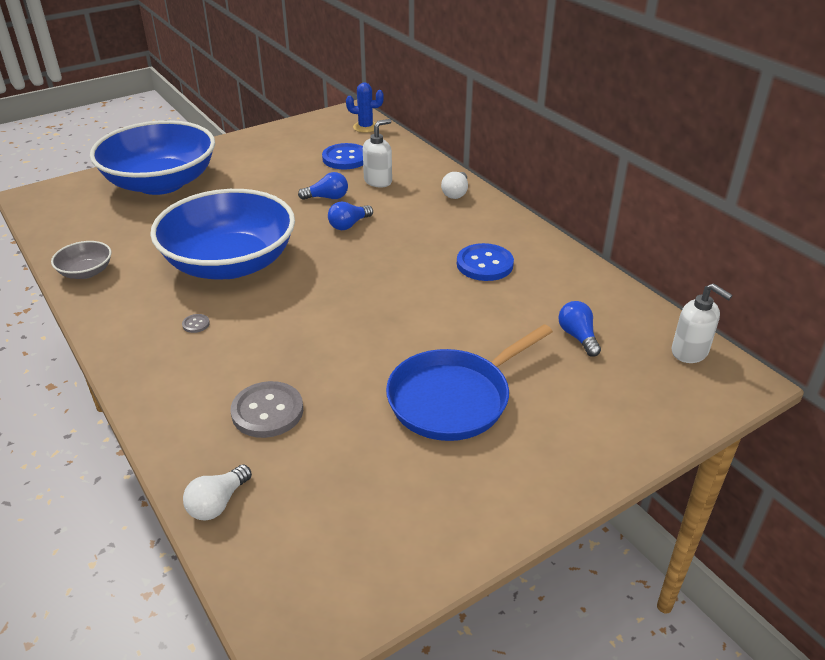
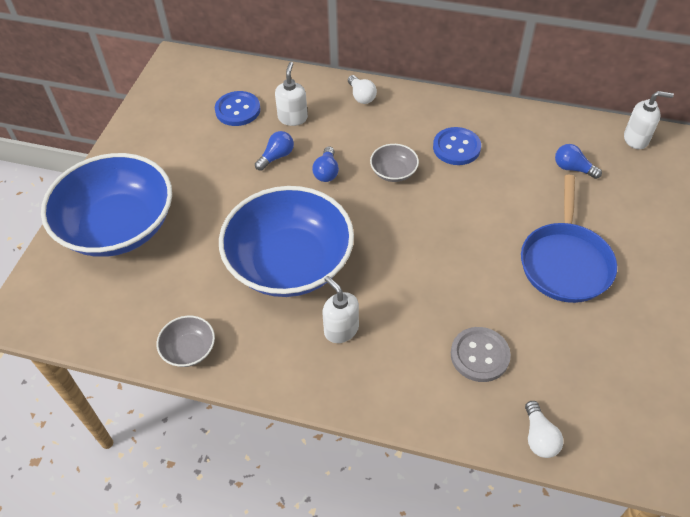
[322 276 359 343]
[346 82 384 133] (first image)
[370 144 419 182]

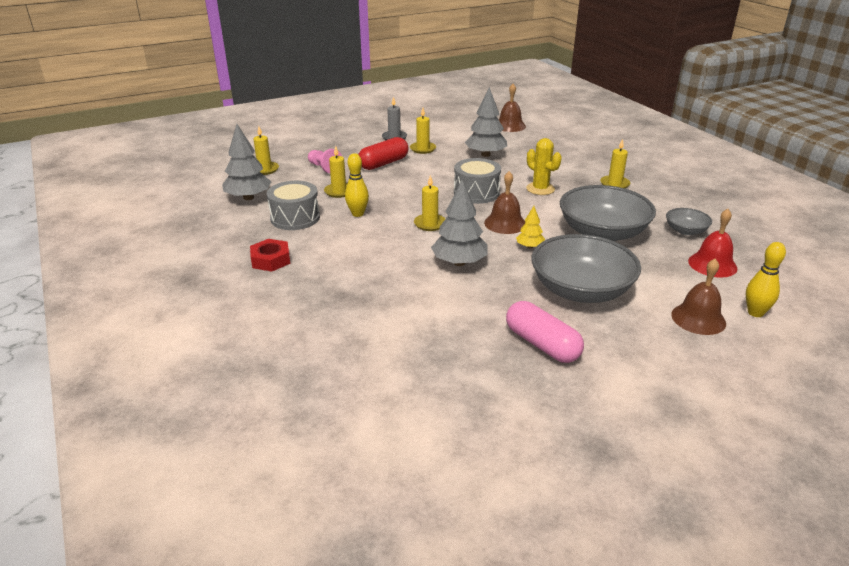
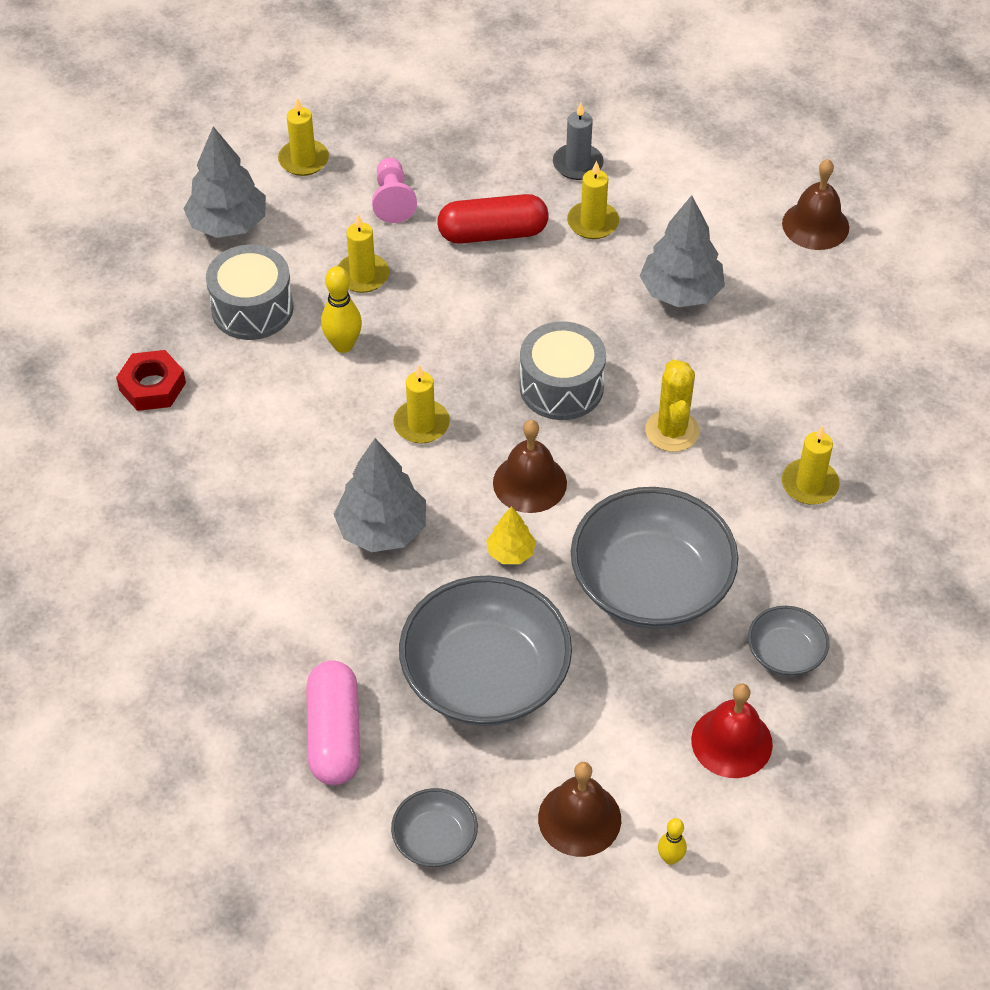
[658 818 687 865]
[391 788 478 867]

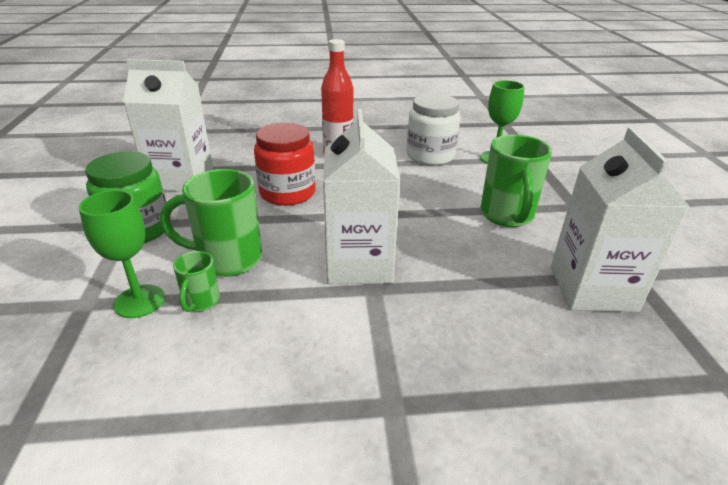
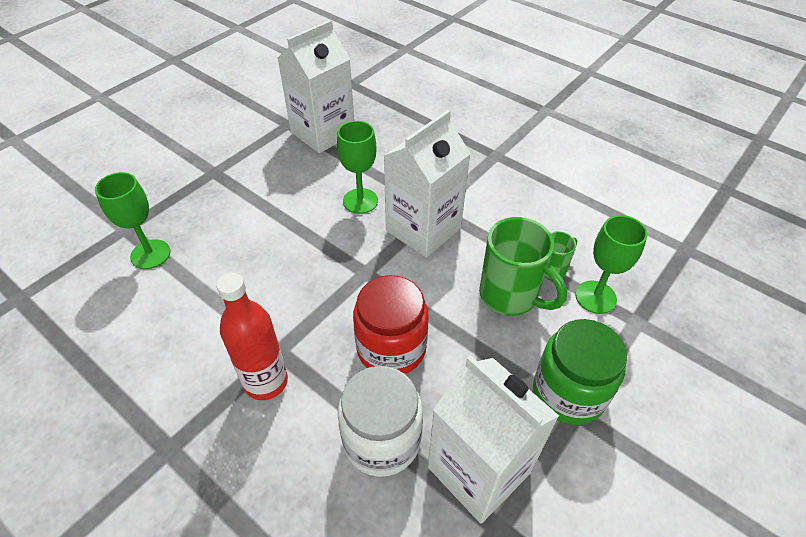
[338 366 423 477]
[480 134 552 227] (first image)
[337 121 378 214]

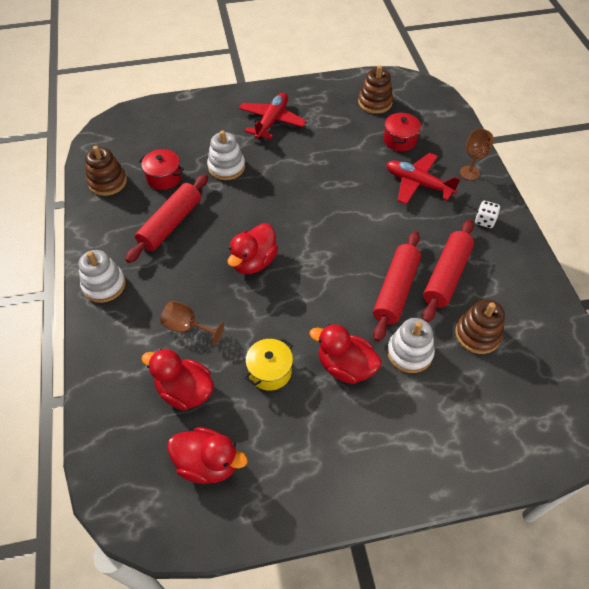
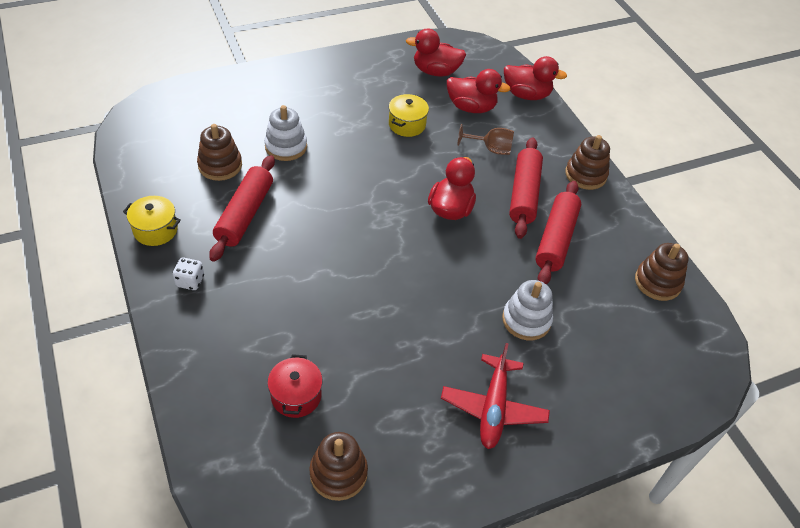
[565 135 610 190]
[139 149 184 190] (first image)
[504 56 567 100]
[509 137 543 239]
[386 153 461 205] (first image)
[460 129 494 180] (first image)
[123 196 181 246]

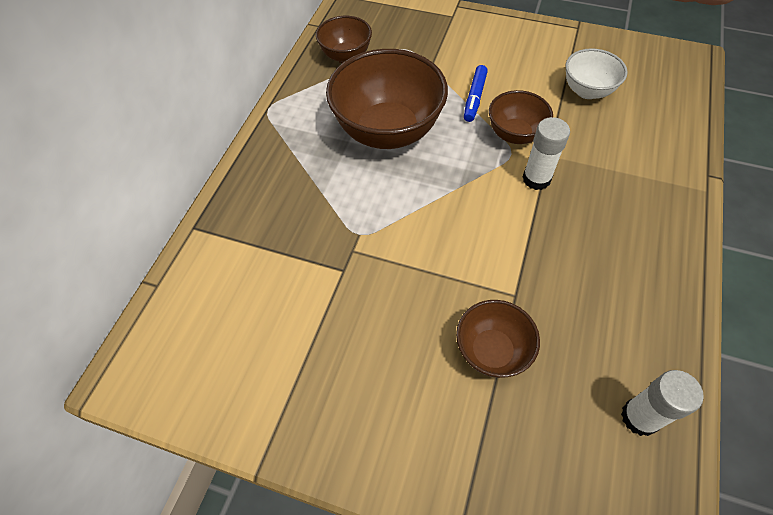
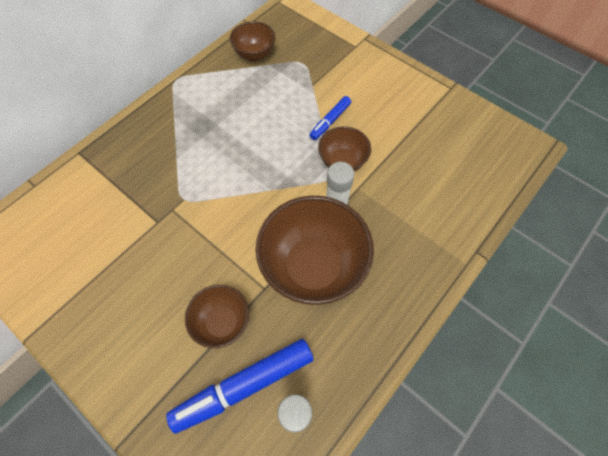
[256 196 374 305]
[566 48 627 99] (first image)
[166 339 314 434]

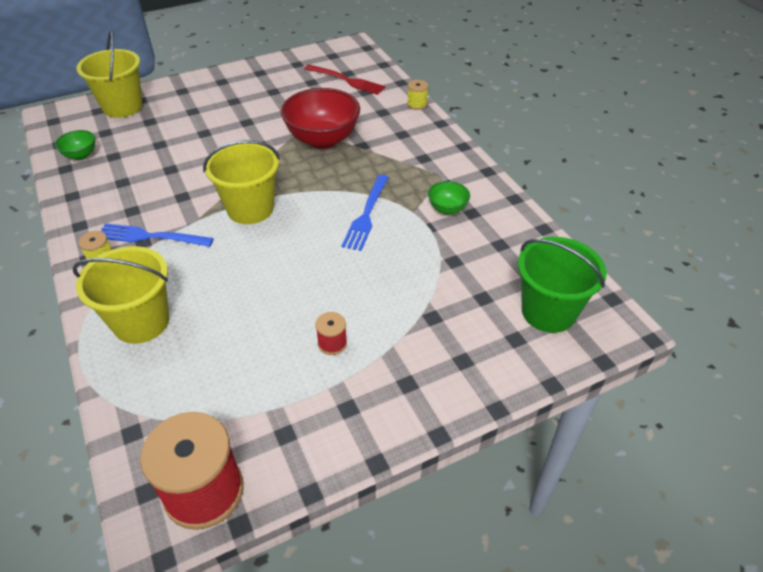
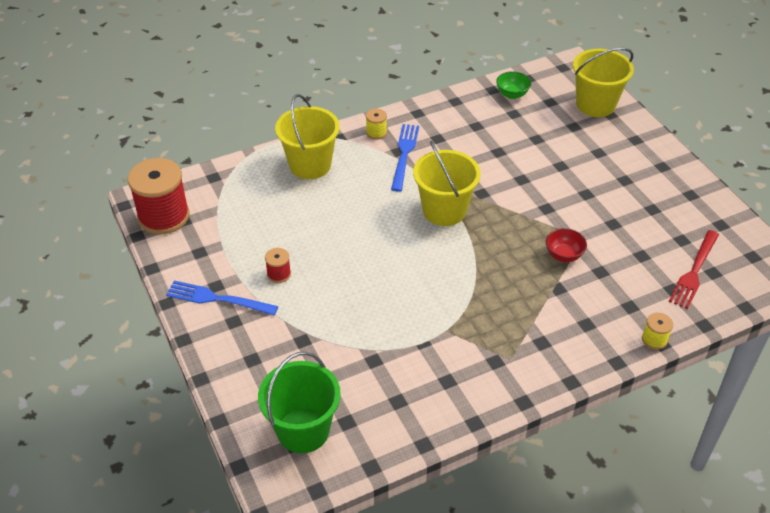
[546 228 587 262]
[166 280 278 315]
[428 181 470 214] (first image)

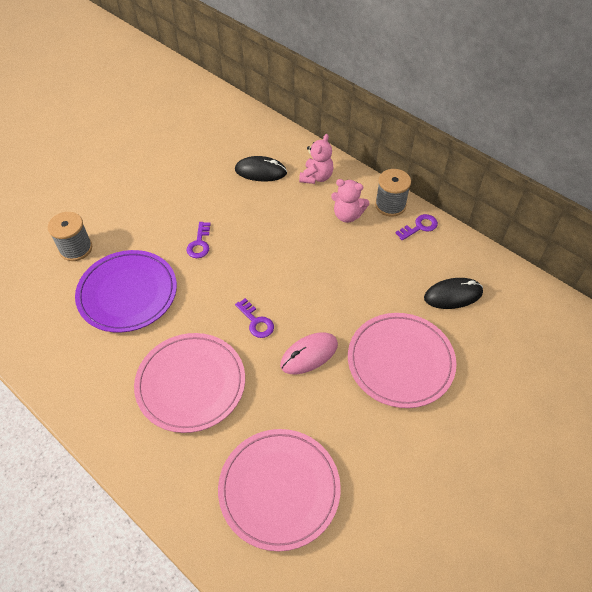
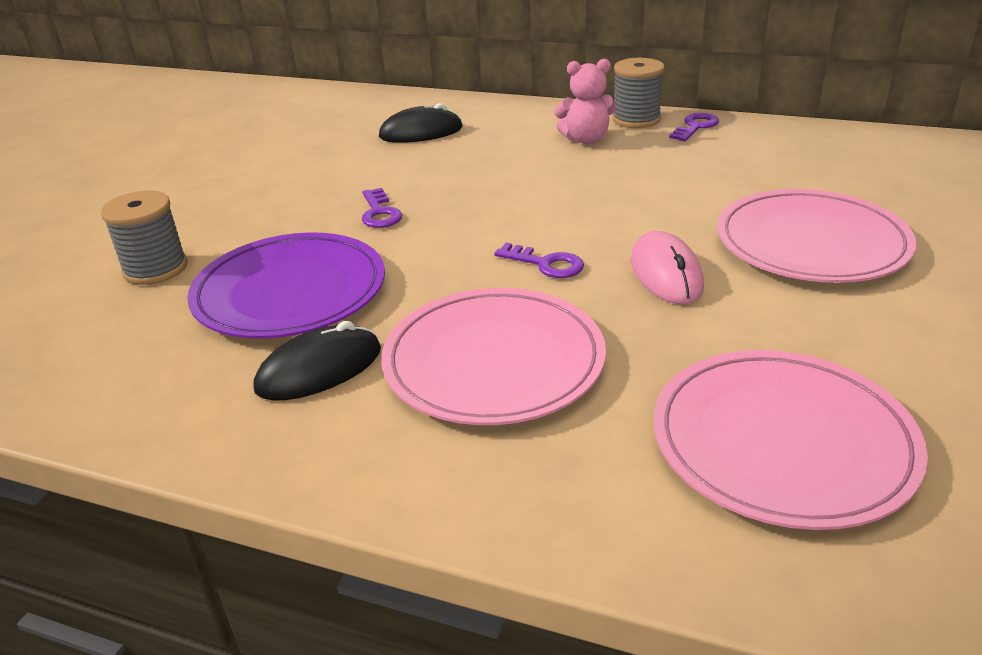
[631 231 704 304]
[299 134 334 184] (first image)
[253 321 381 401]

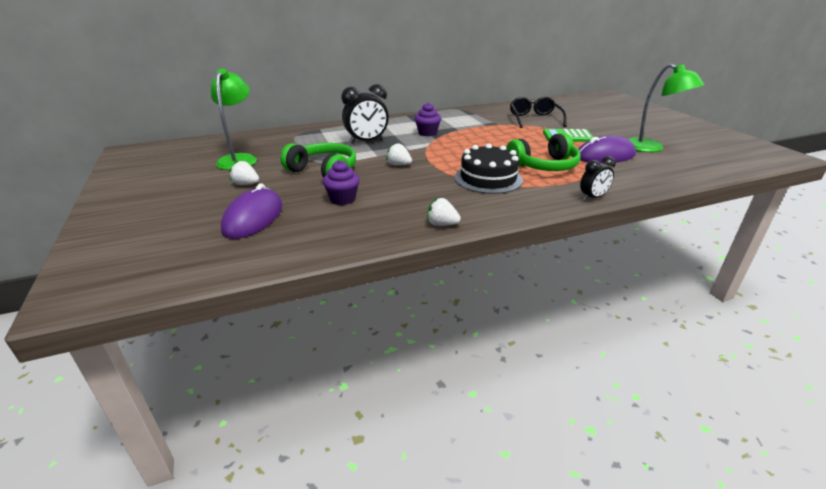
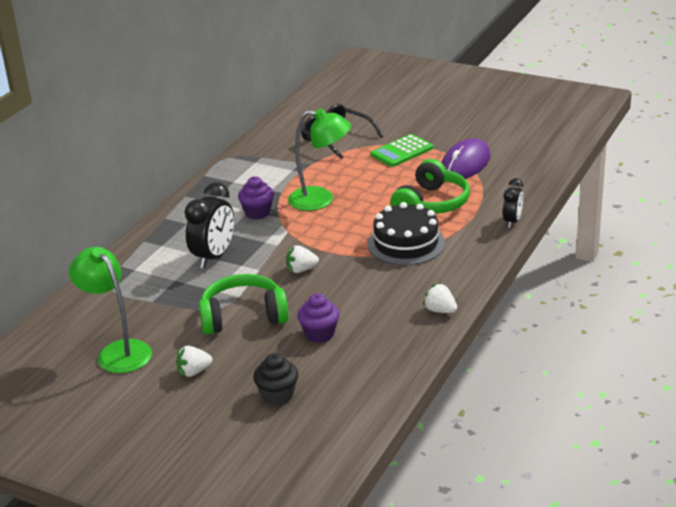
[253 353 298 405]
[423 283 457 313]
[288 108 351 211]

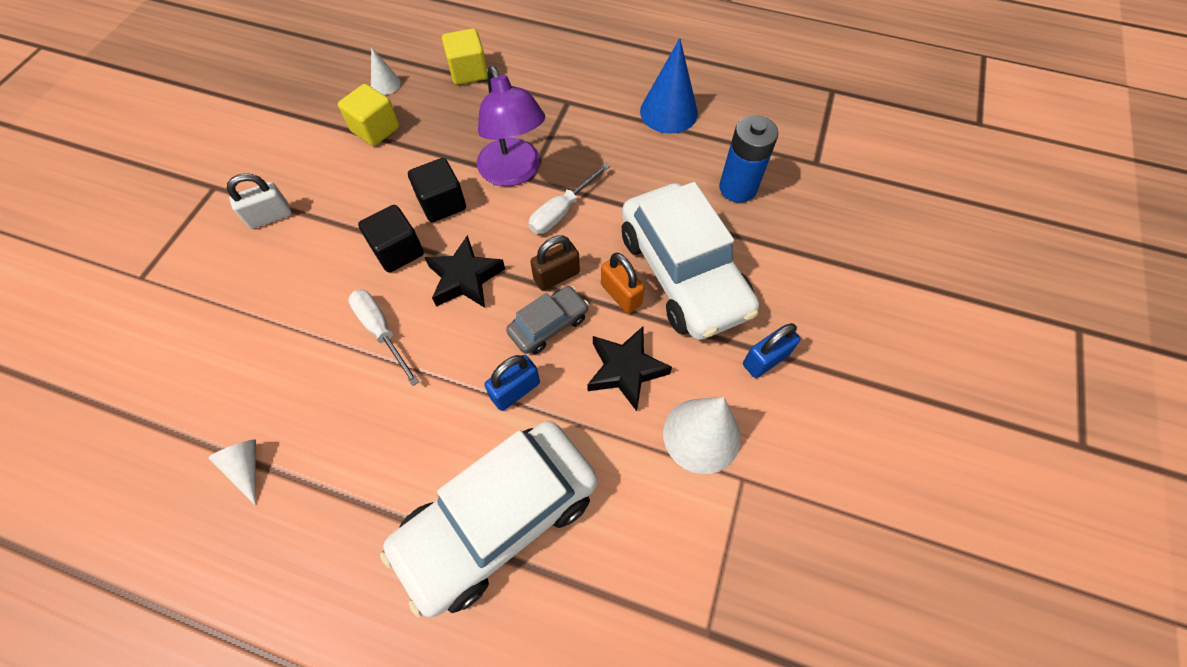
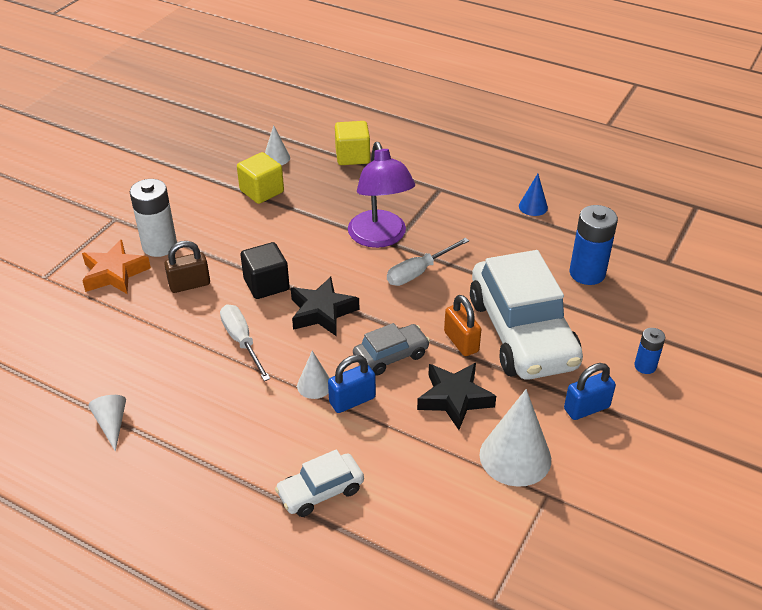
[130 179 177 257]
[275 449 364 517]
[408 158 466 222] (first image)
[164 241 210 293]
[519 174 548 216]
[82 240 151 294]
[297 351 330 399]
[634 328 665 374]

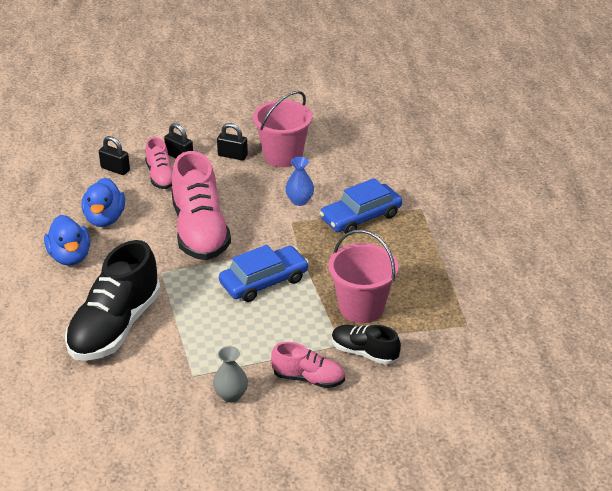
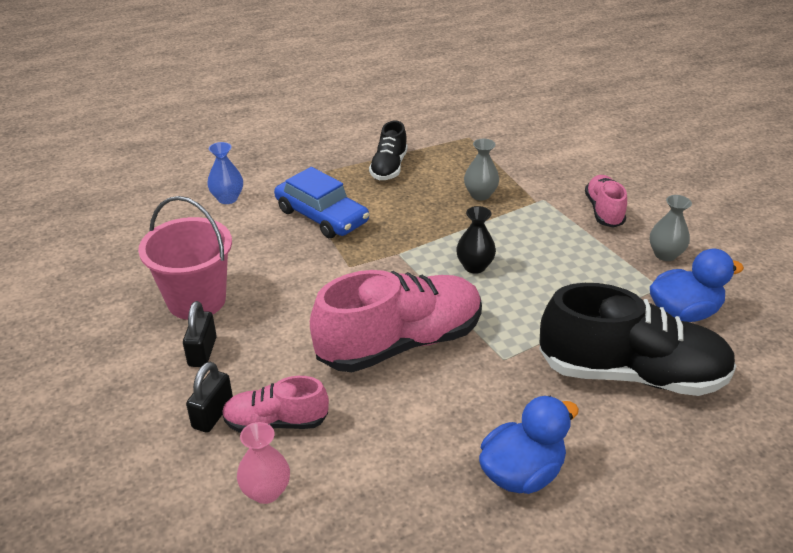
[650 249 744 322]
[237 422 290 504]
[222 376 329 433]
[456 206 496 274]
[207 142 243 204]
[464 139 499 200]
[369 121 408 180]

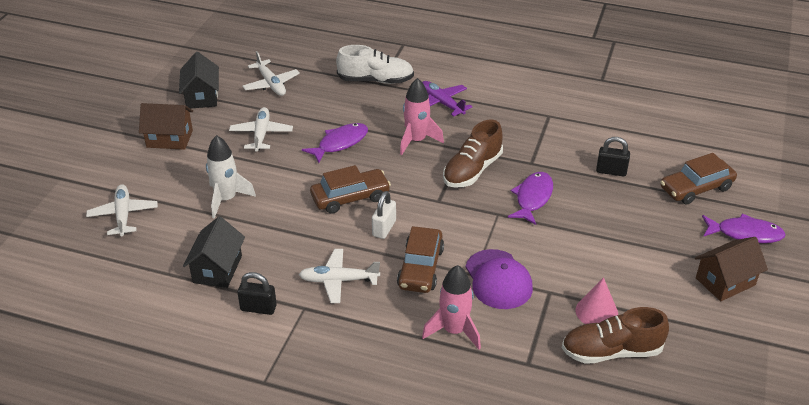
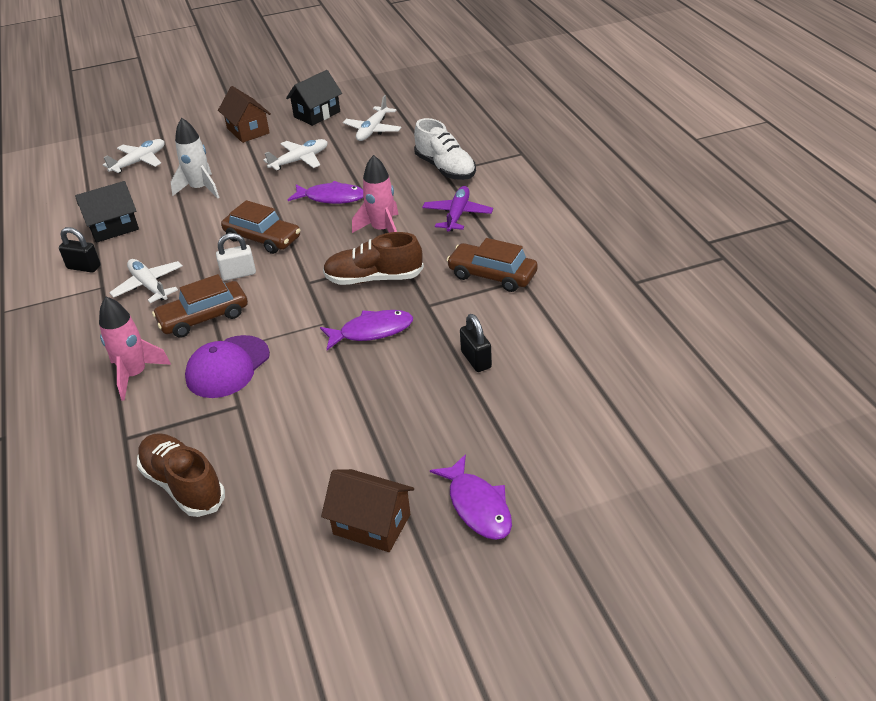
[59 227 101 272]
[576 277 618 324] (first image)
[447 238 538 292]

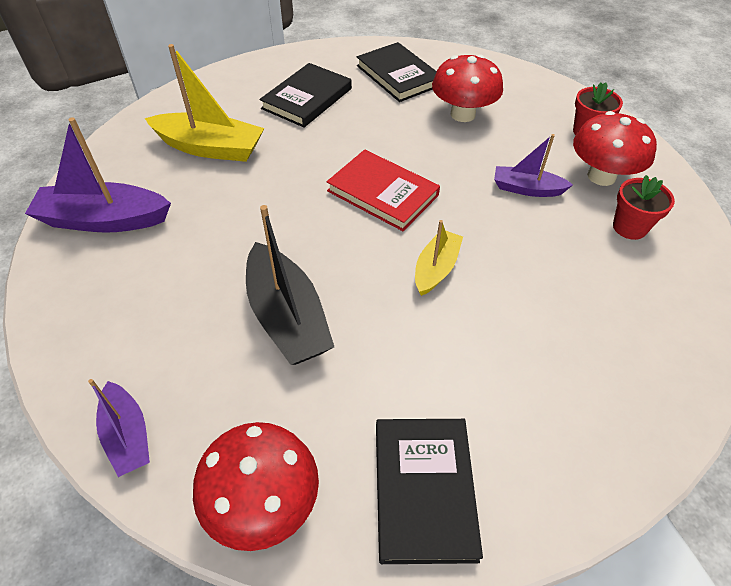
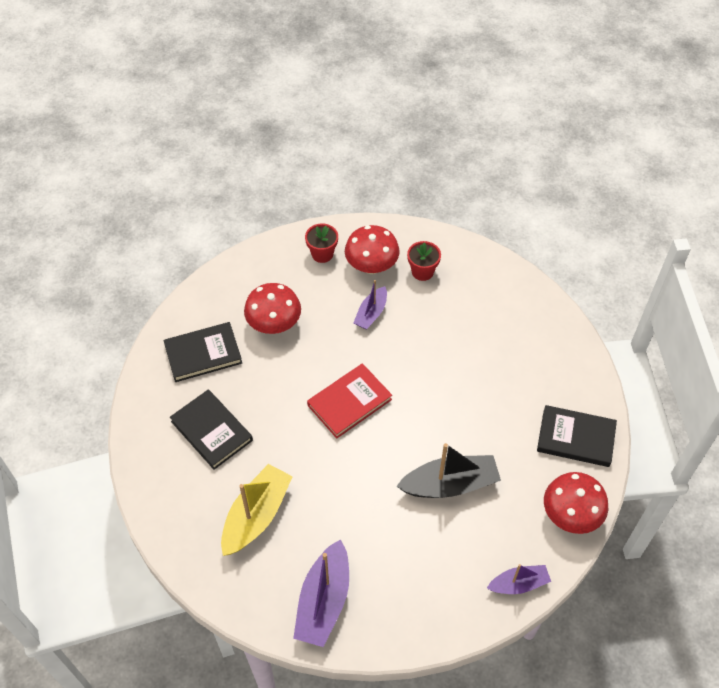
[415 220 463 296] (first image)

